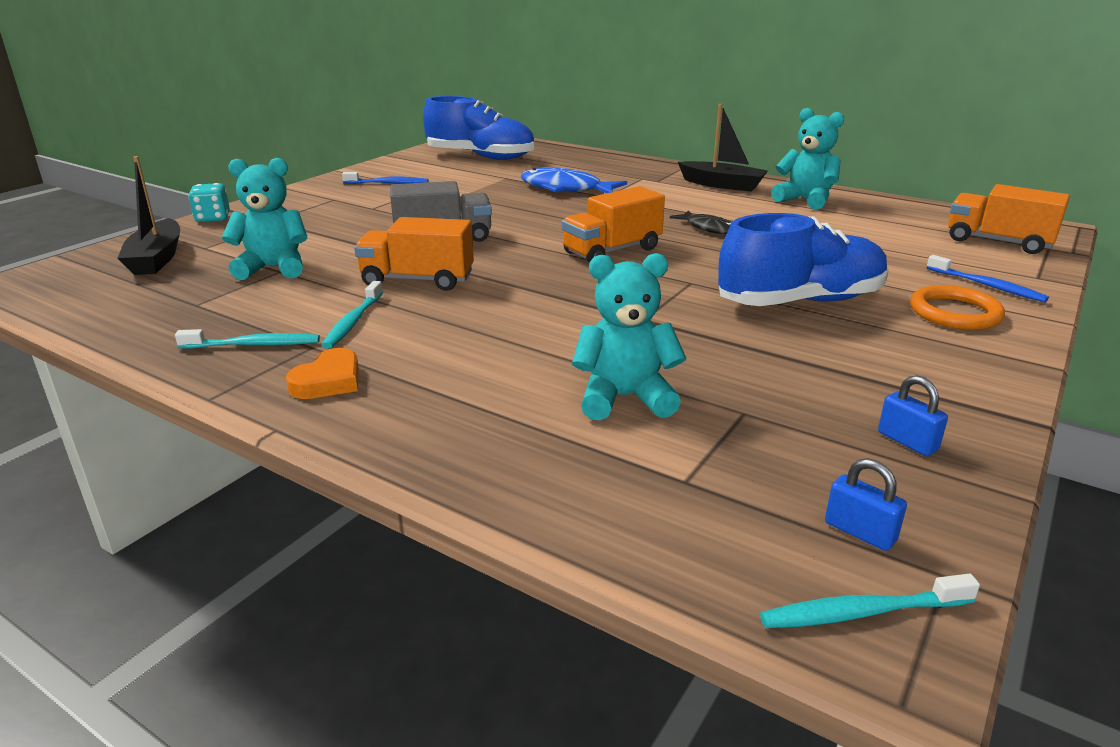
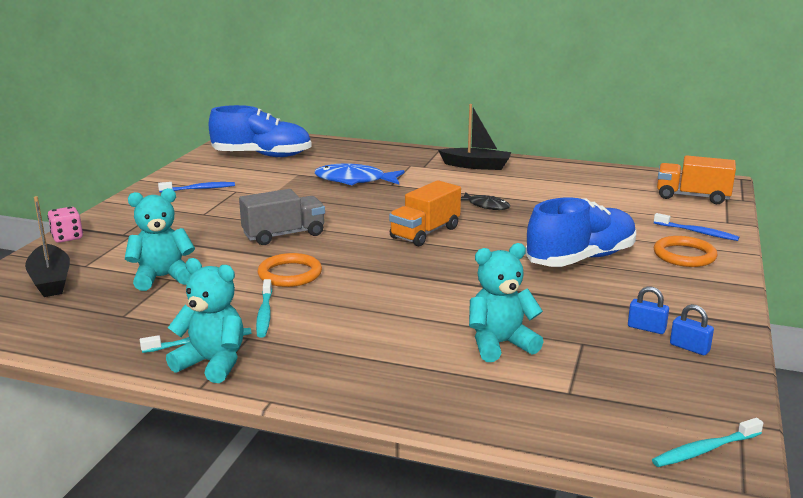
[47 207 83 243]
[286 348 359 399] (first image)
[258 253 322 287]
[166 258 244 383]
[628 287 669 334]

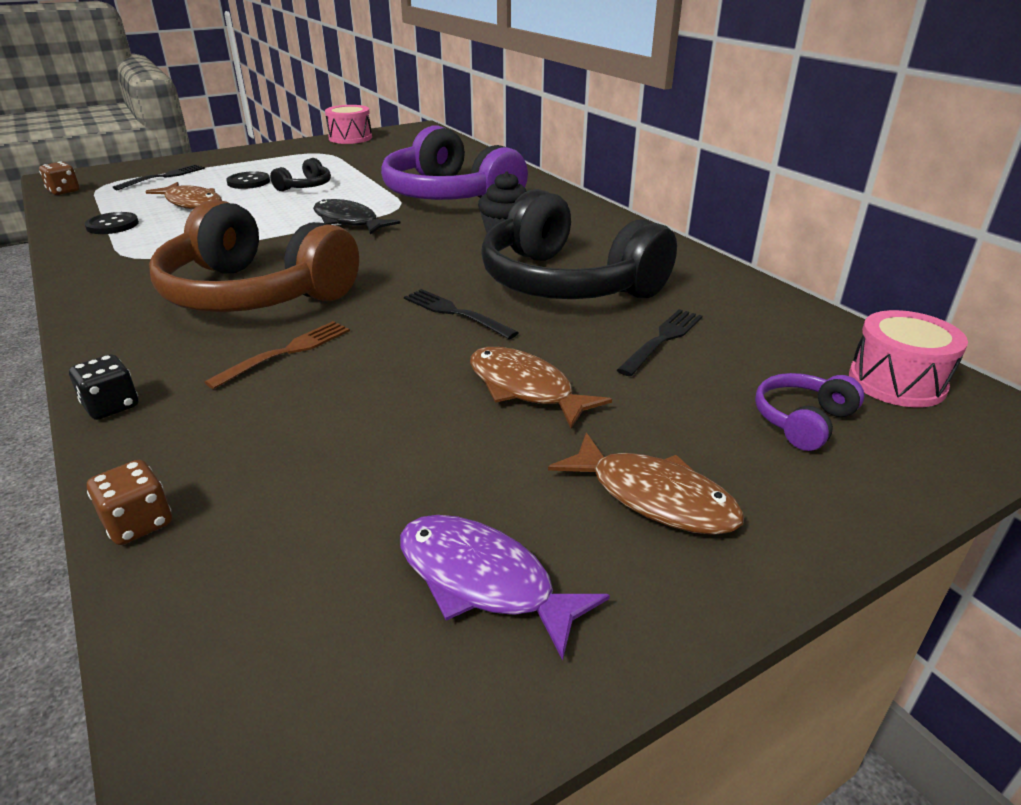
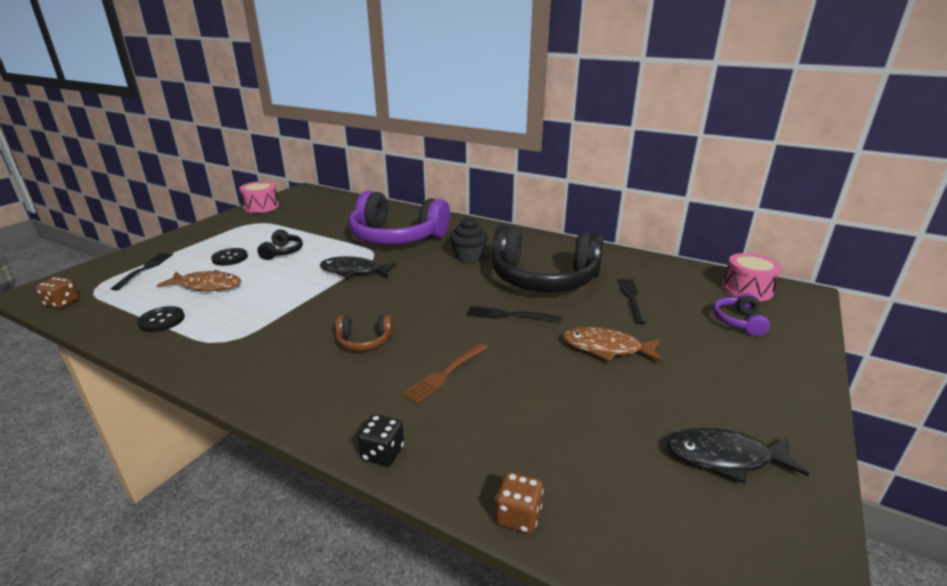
[335 315 393 351]
[402 343 488 404]
[667 428 809 484]
[548 432 744 535] (first image)

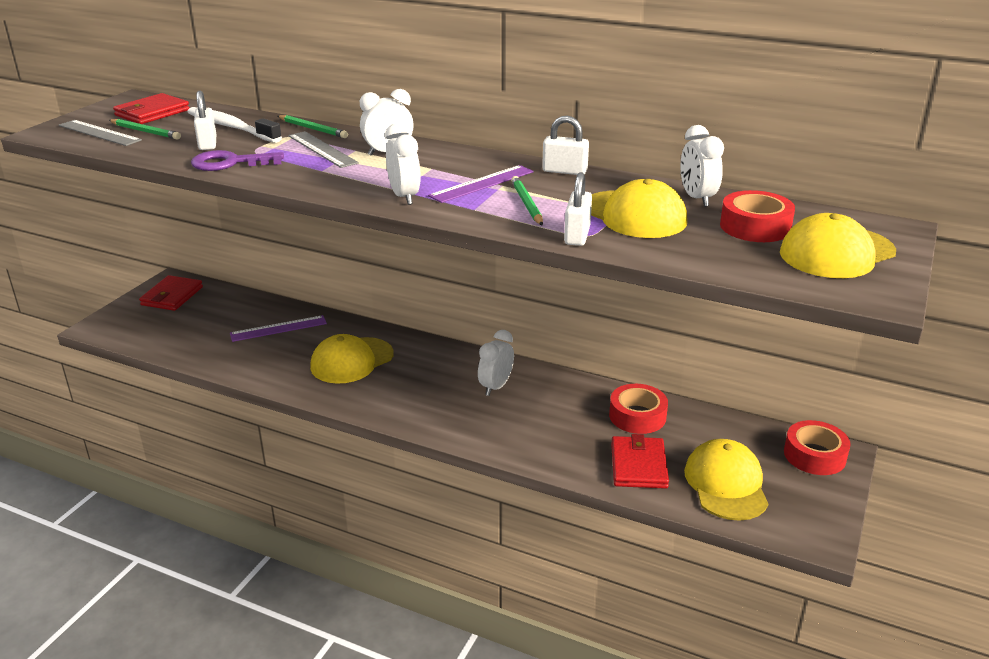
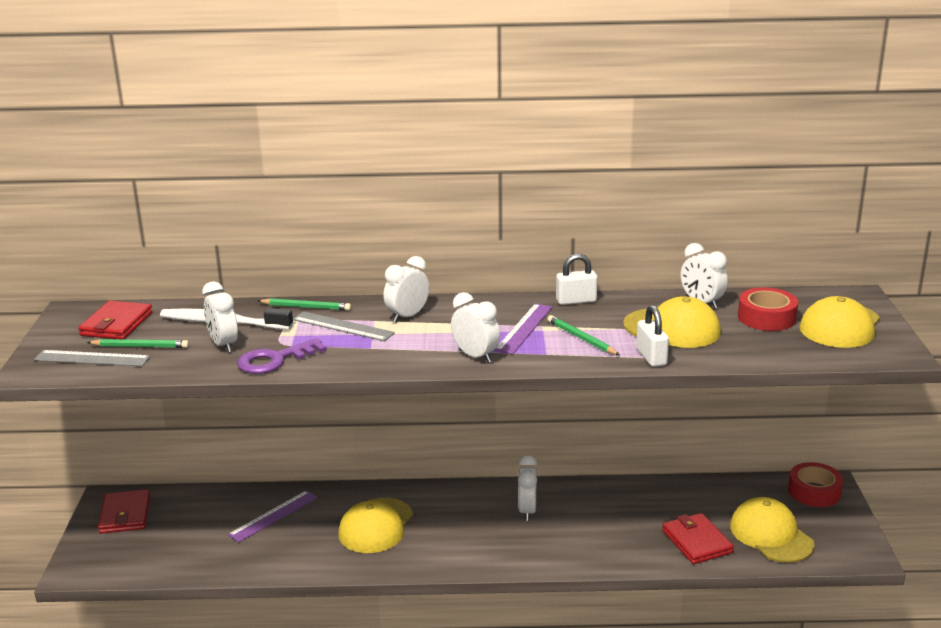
[202 281 238 353]
[609 384 668 434] (first image)

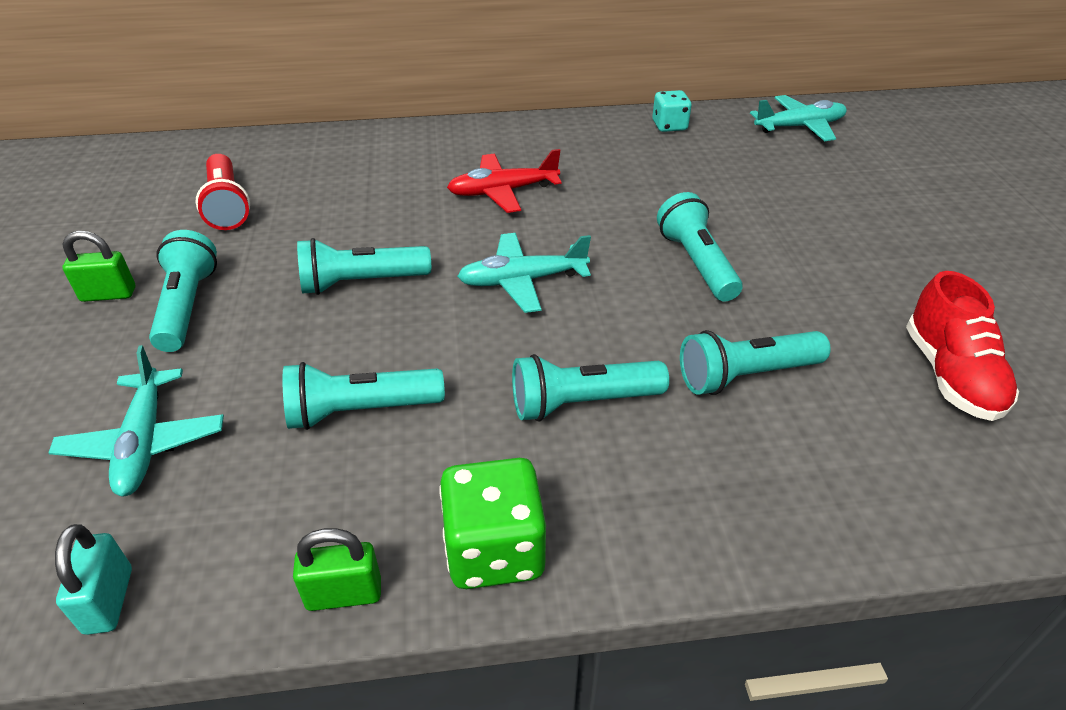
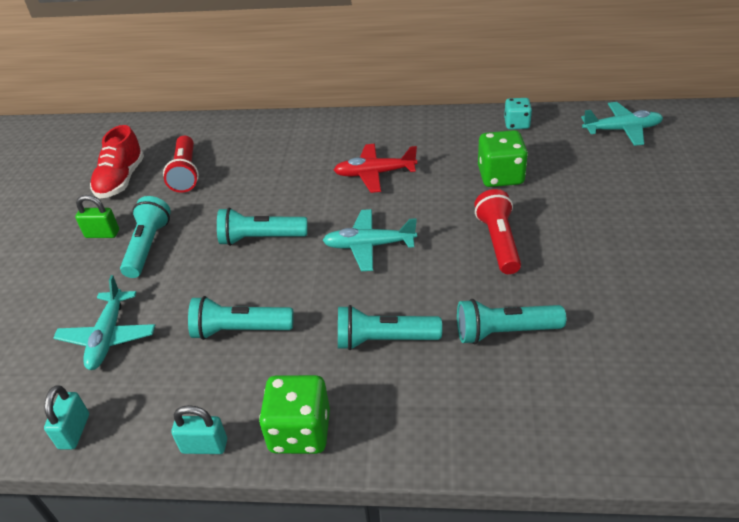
[171 405 227 454]
[474 189 521 274]
[90 125 144 199]
[478 130 528 187]

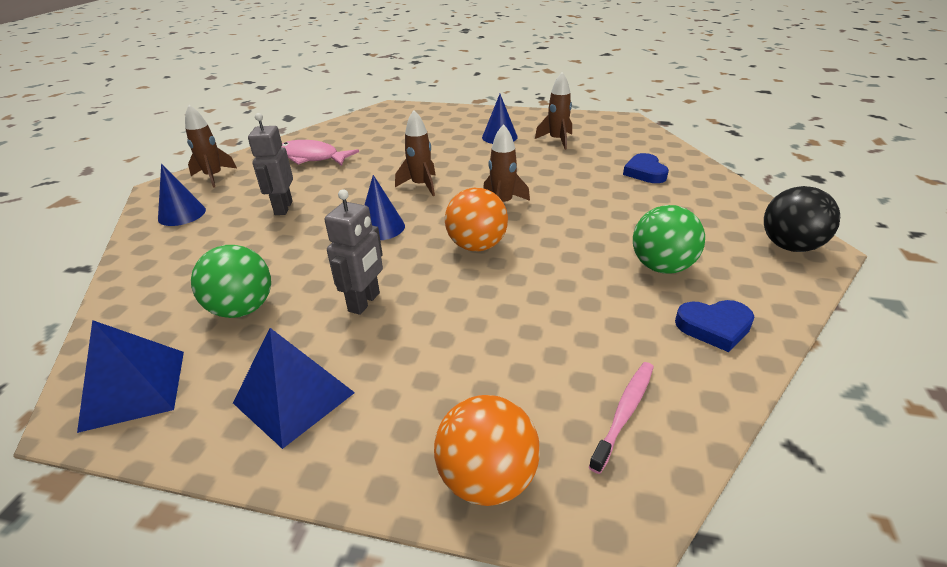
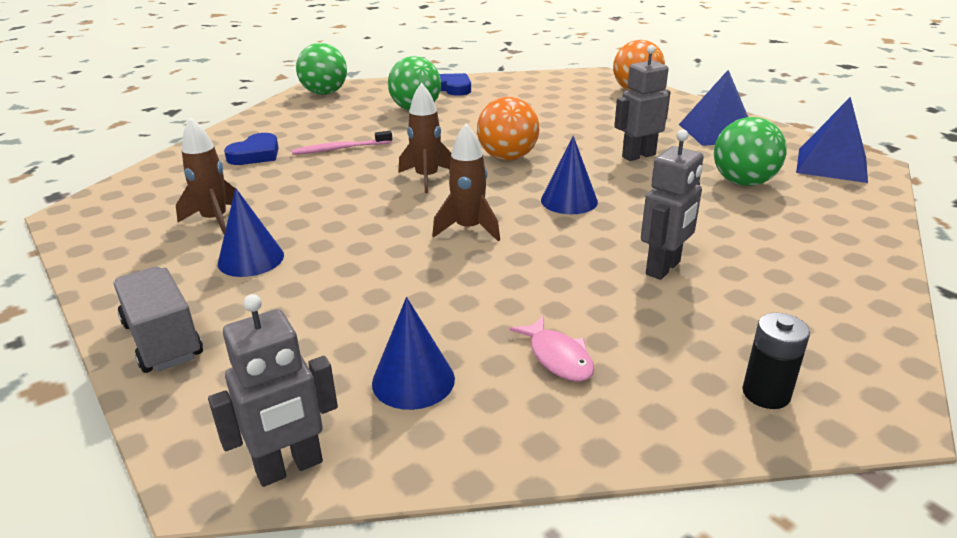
[372 297 455 410]
[742 313 810 409]
[510 316 594 382]
[292 131 392 155]
[296 43 347 95]
[113 267 203 373]
[208 294 338 487]

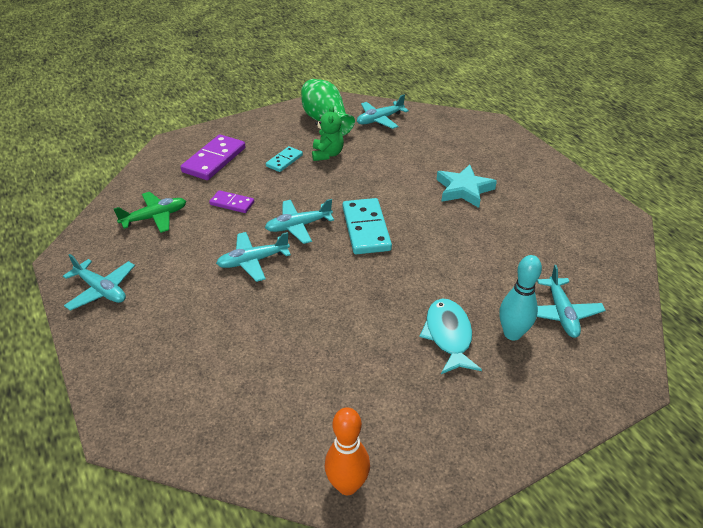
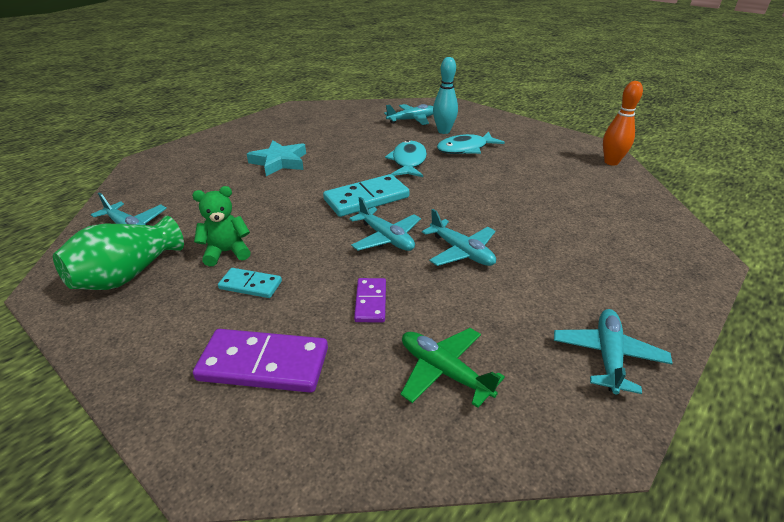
[385 140 427 177]

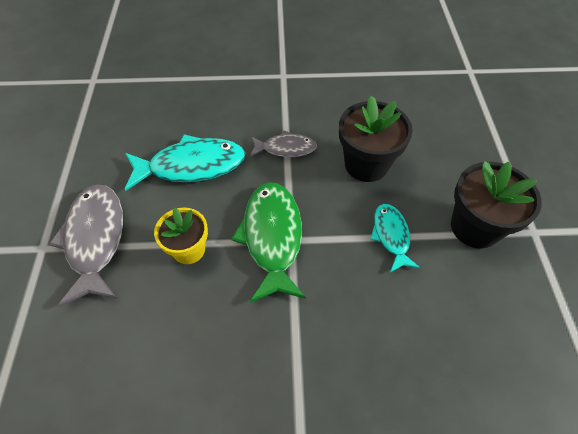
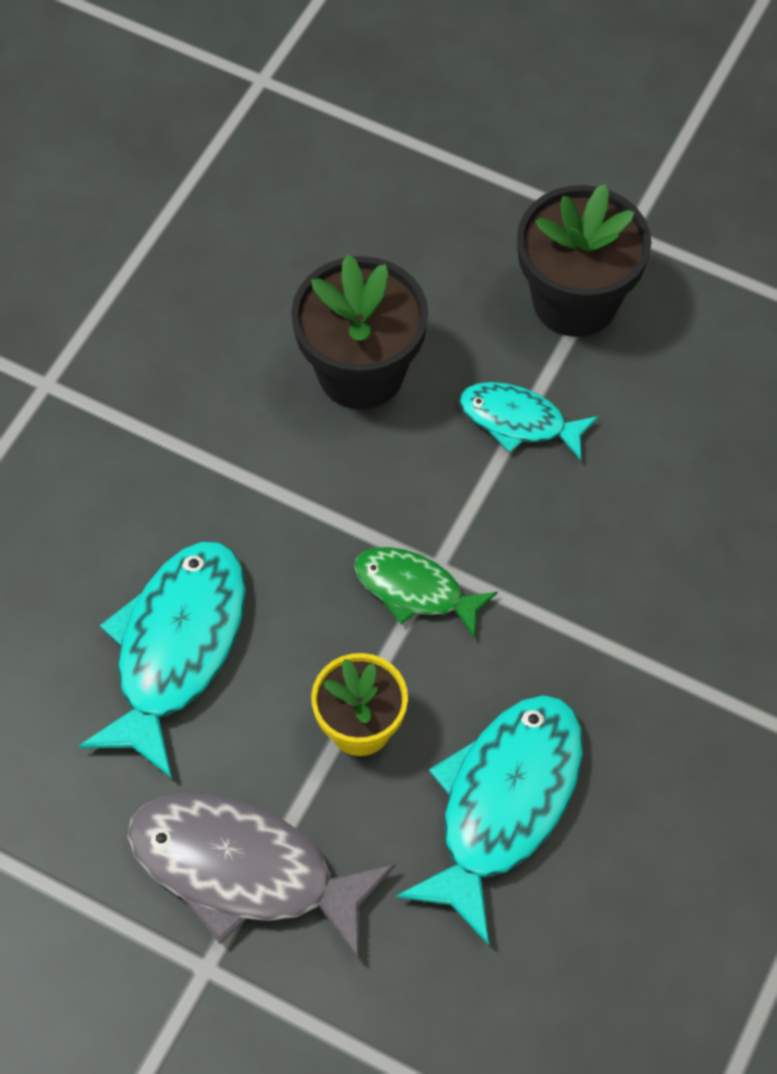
[354 547 498 639]
[250 131 317 157] (first image)
[396 695 583 945]

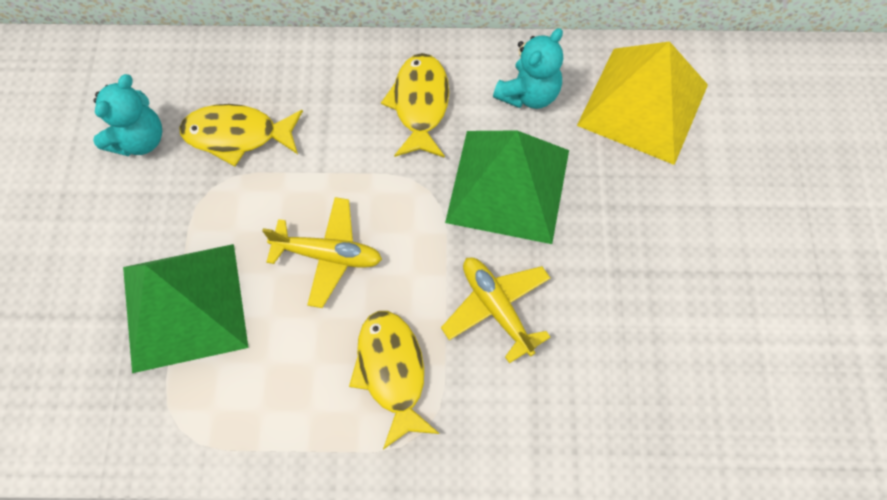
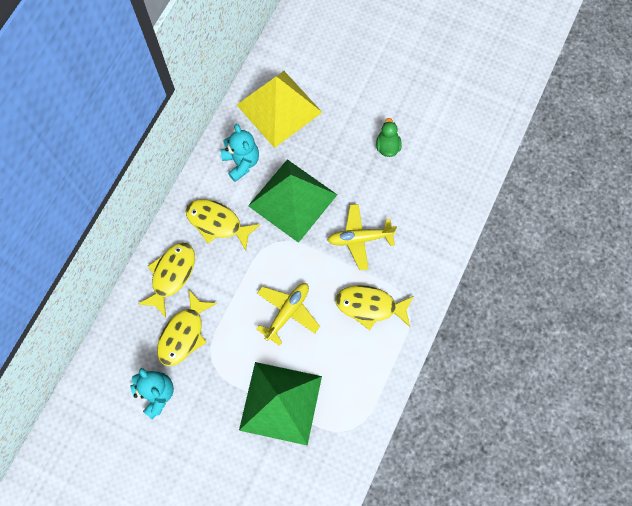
[138 242 195 317]
[376 118 401 157]

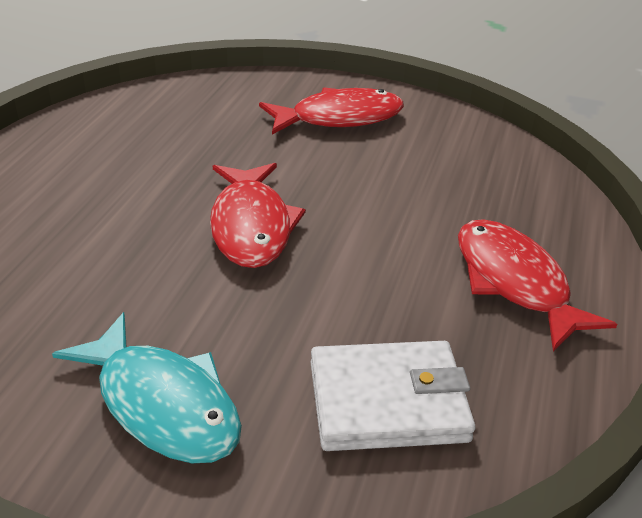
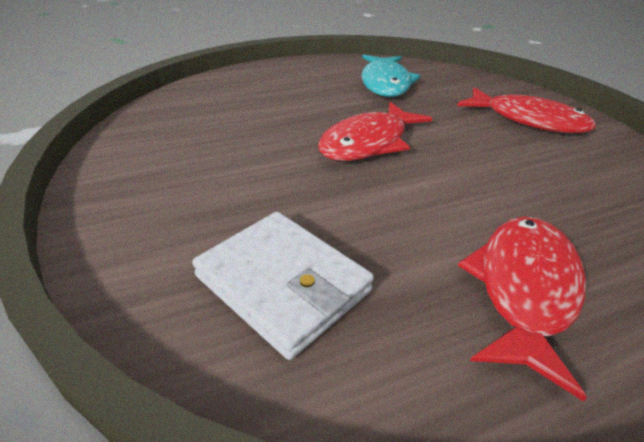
[361 55 421 97]

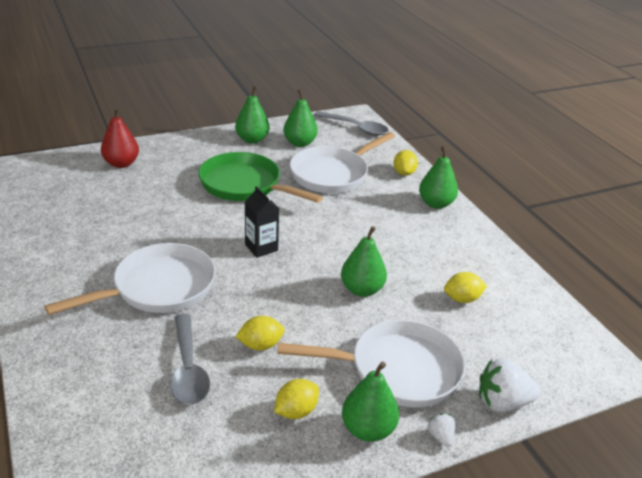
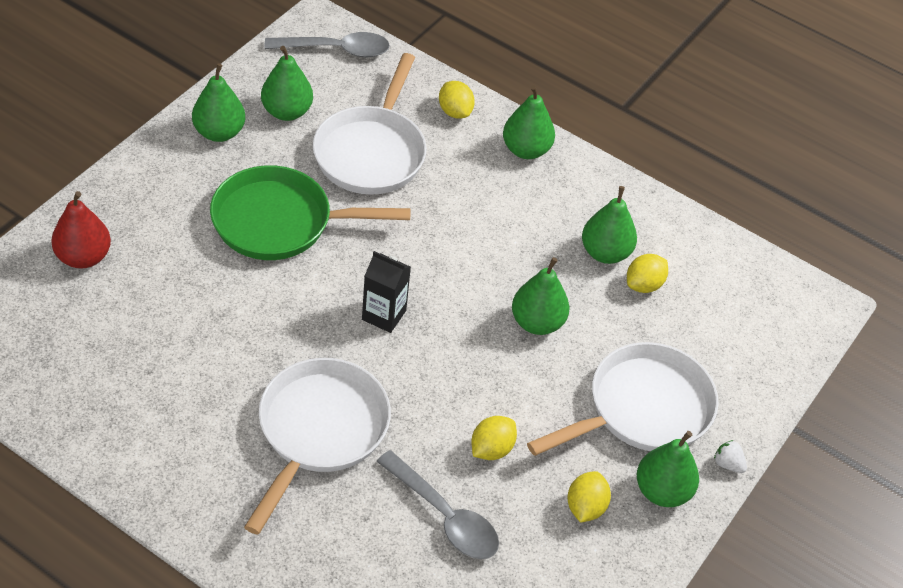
[479 359 540 412] (first image)
[582 186 637 264]

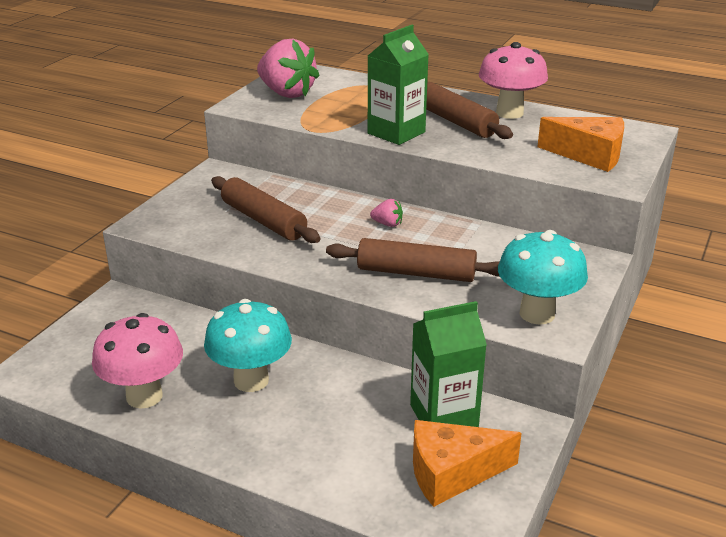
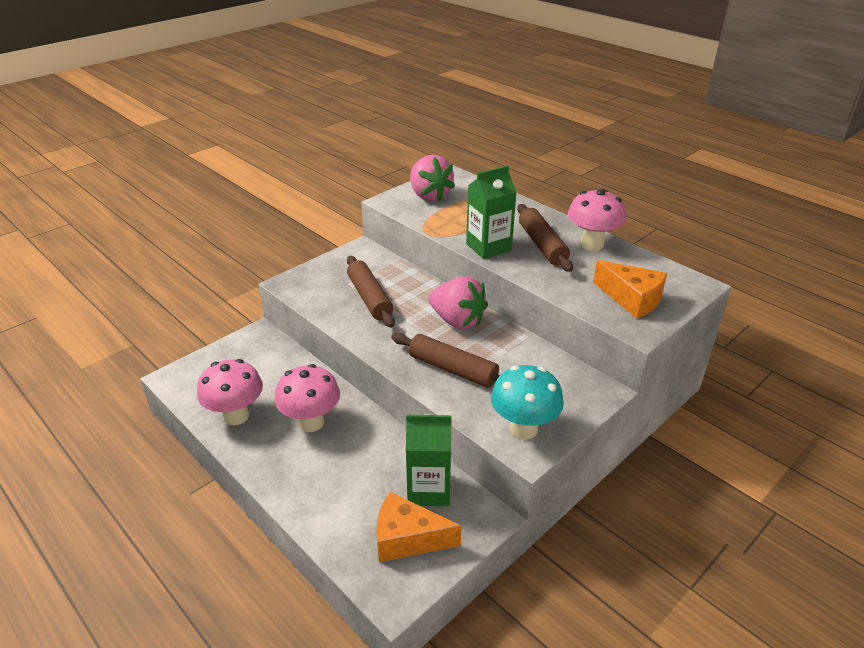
[275 364 340 432]
[429 276 488 329]

